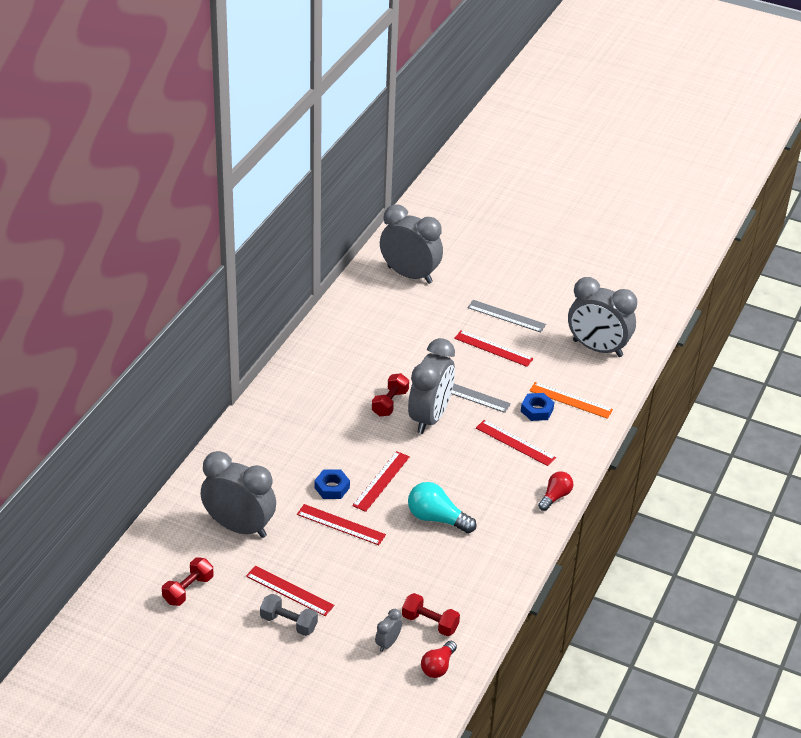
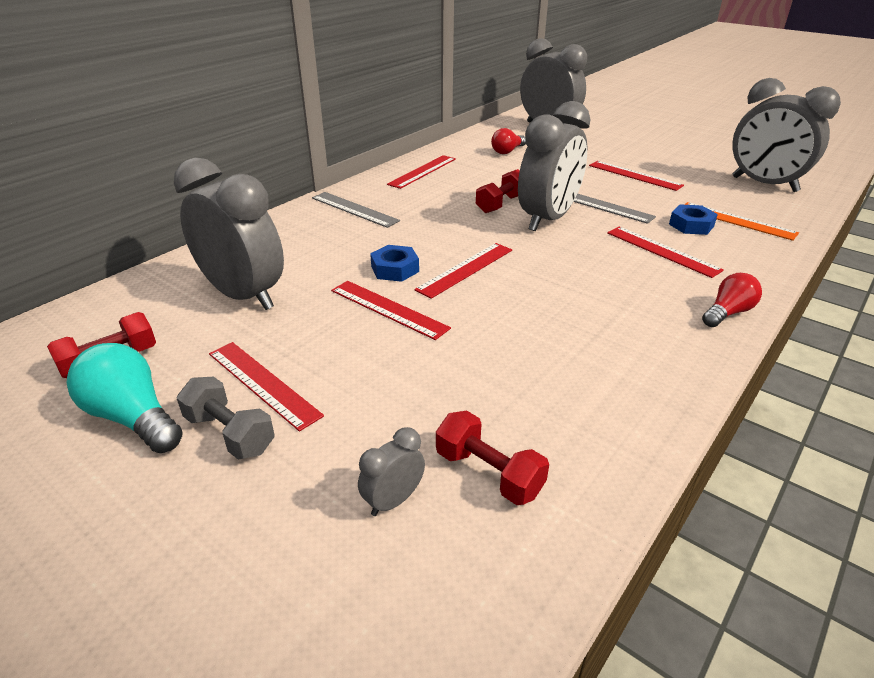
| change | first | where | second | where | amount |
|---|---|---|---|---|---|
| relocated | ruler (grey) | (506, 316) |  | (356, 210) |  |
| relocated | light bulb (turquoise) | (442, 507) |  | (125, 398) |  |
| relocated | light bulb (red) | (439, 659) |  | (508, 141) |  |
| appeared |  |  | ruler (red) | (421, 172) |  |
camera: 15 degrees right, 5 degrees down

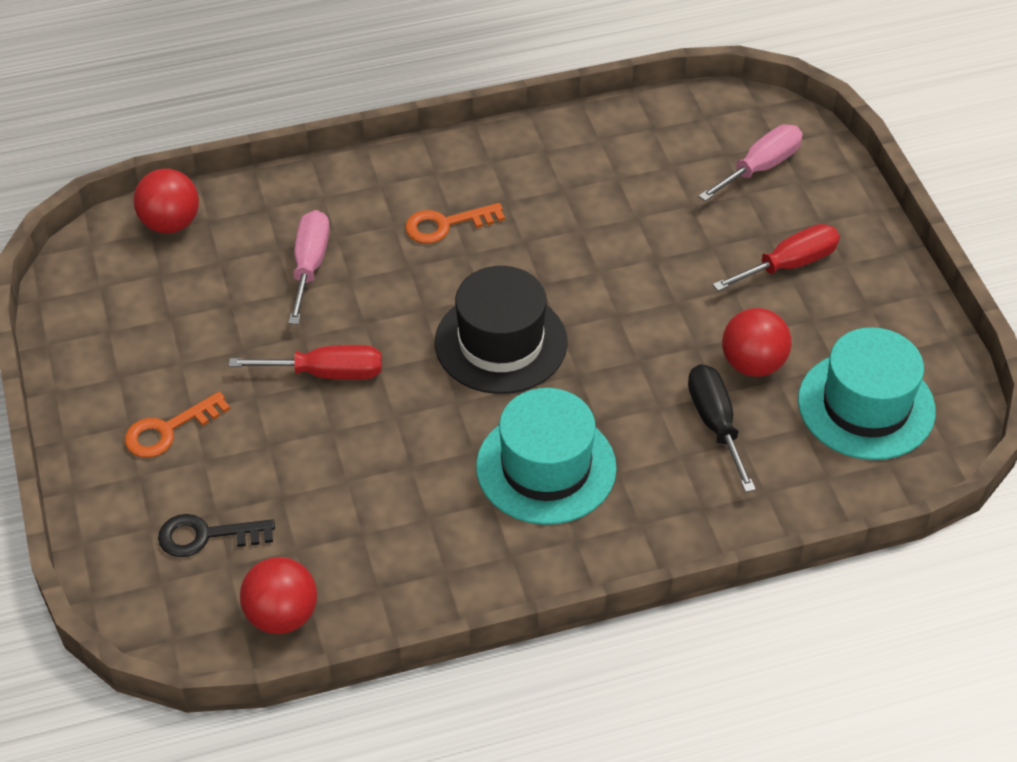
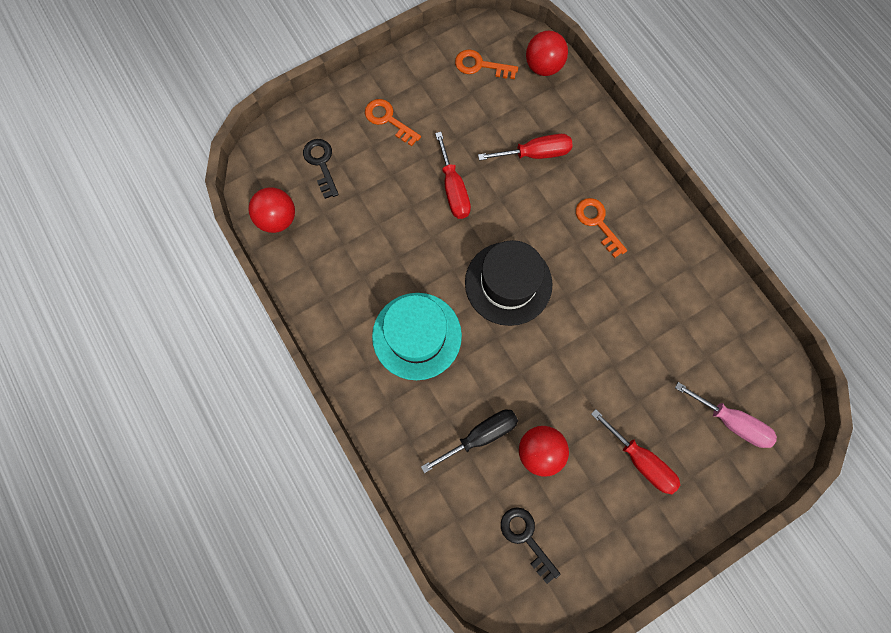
| change | first | where | second | where | amount |
|---|---|---|---|---|---|
| colour | screwdriver (pink) | (309, 267) | screwdriver (red) | (525, 147) |  |
| exchanged | hat (turquoise) | (867, 393) | key (black) | (531, 545) |  |
| appeared |  |  | key (orange) | (486, 64) |  |
camera: 75 degrees right, 25 degrees up

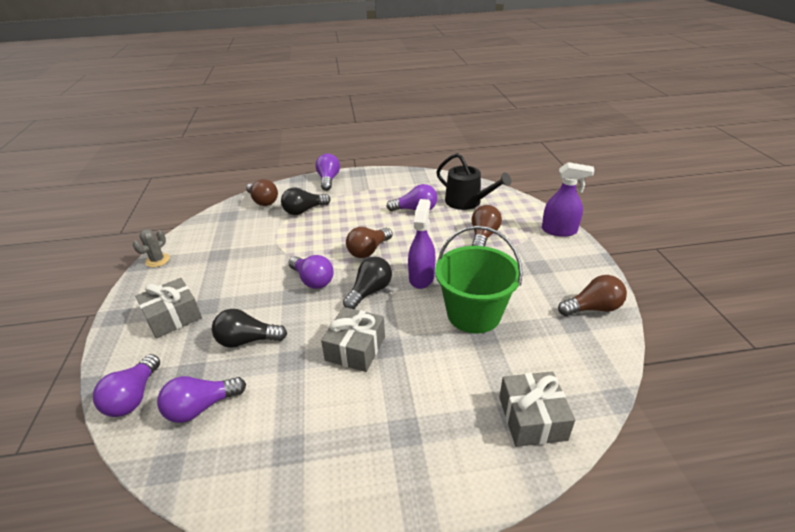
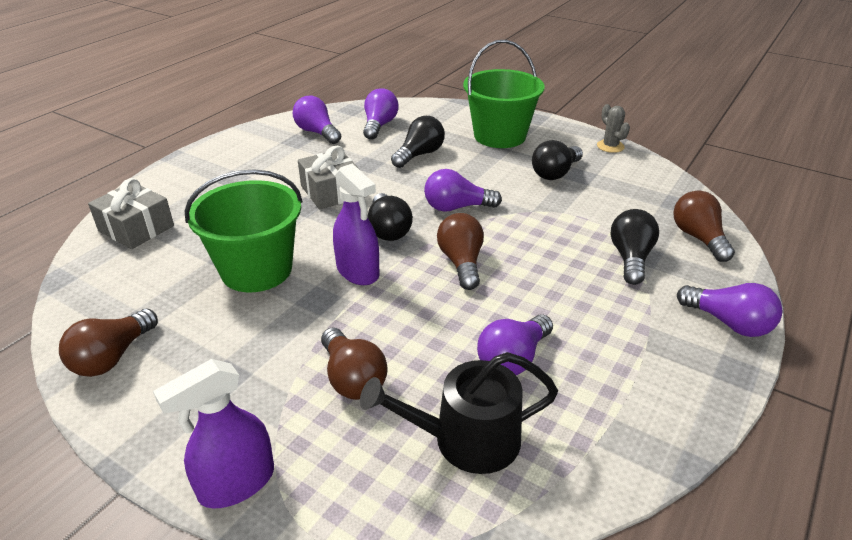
| change | first | where | second | where | amount |
|---|---|---|---|---|---|
| spun | light bulb (brown) | (262, 192) |  | (704, 226) | 75 degrees clockwise |
| exchanged | gift (grey) | (168, 308) | bucket (green) | (504, 94) |  |
| relocated | light bulb (purple) | (126, 385) |  | (317, 120) |  |
| appeared |  |  | light bulb (black) | (557, 160) |  |
camera: 130 degrees right, 0 degrees up

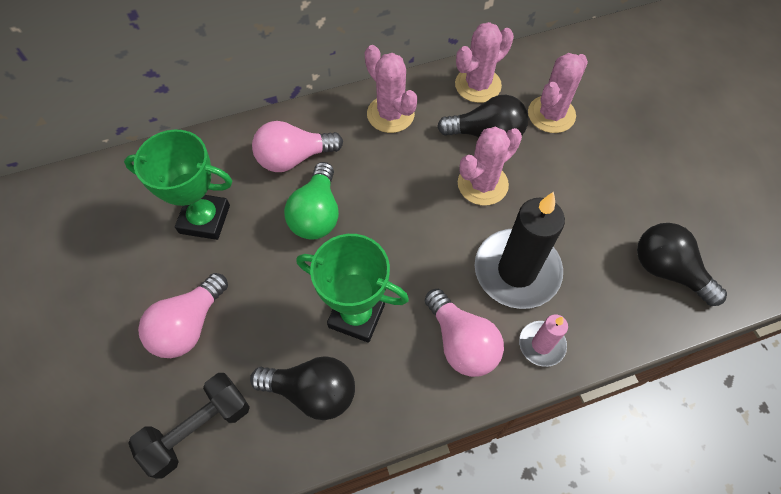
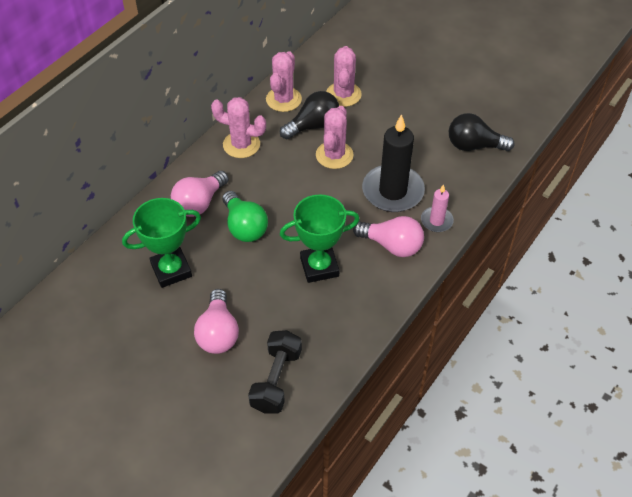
| change | first | where | second | where | amount |
|---|---|---|---|---|---|
| missing | light bulb (black) | (302, 388) |  |  |  |
camera: 35 degrees left, 10 degrees down

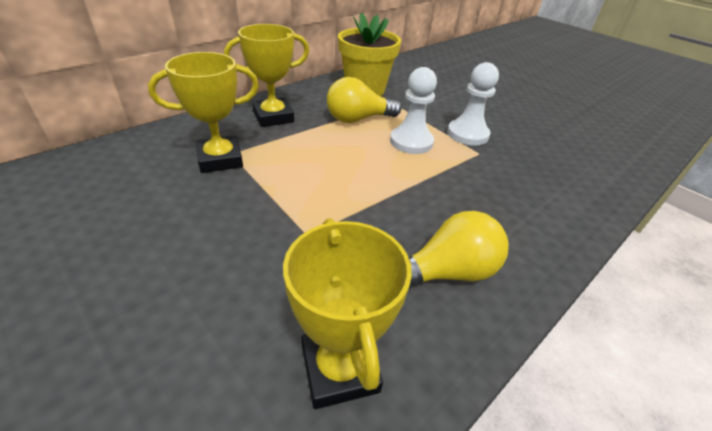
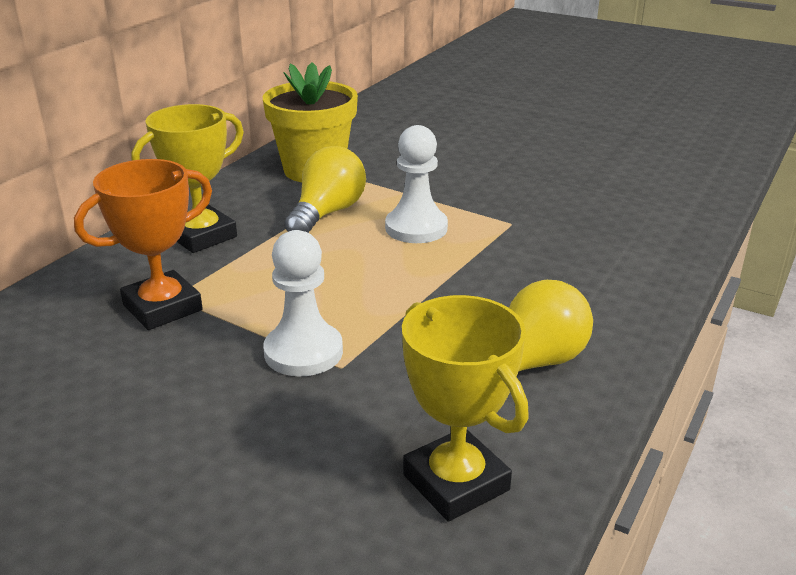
| change | first | where | second | where | amount |
|---|---|---|---|---|---|
| colour | trophy (yellow) | (203, 112) | trophy (orange) | (143, 244) |  |
| relocated | pawn (white) | (473, 104) |  | (303, 303) |  |
| spun | light bulb (yellow) | (364, 100) |  | (325, 189) | 150 degrees clockwise |
camera: 15 degrees left, 10 degrees down

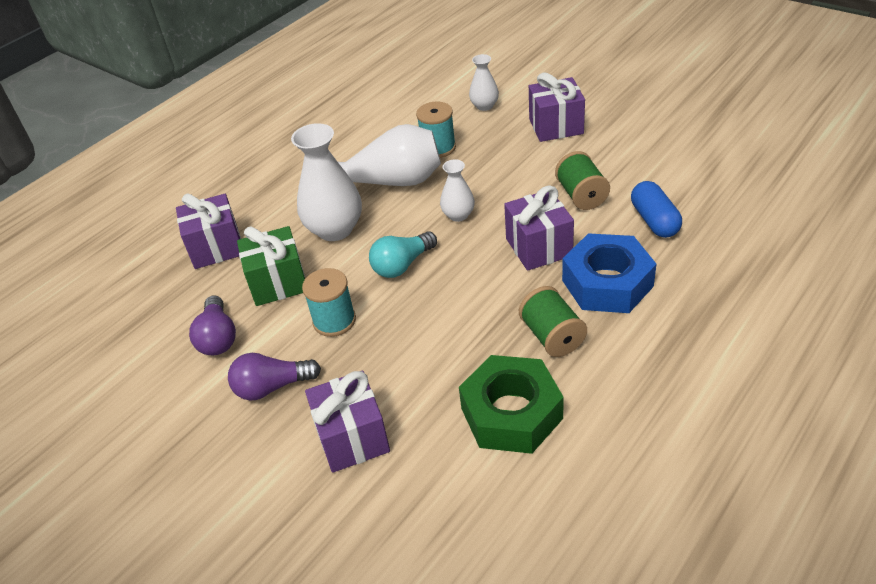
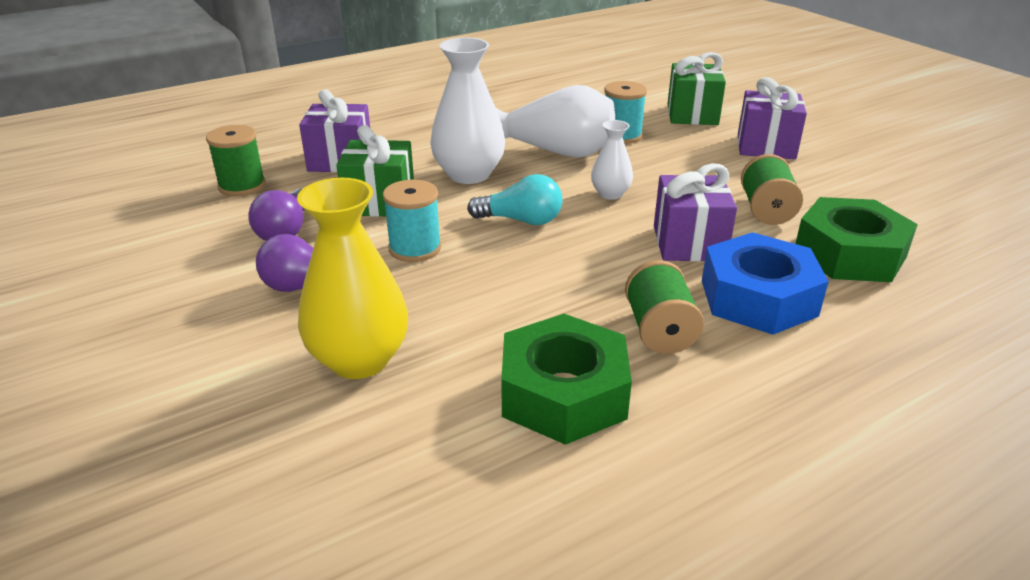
| change | first | where | second | where | amount |
|---|---|---|---|---|---|
| exchanged | vase (white) | (484, 82) | gift (green) | (696, 88) |  |
| exchanged | capsule (blue) | (656, 209) | nut (green) | (856, 239) |  |
| spun | light bulb (turquoise) | (403, 254) |  | (514, 199) | 150 degrees counterclockwise |
| exchanged | gift (purple) | (347, 421) | vase (yellow) | (352, 278) |  |
| appeared |  |  | spool (green) | (236, 160) |  |
camera: 15 degrees right, 10 degrees down

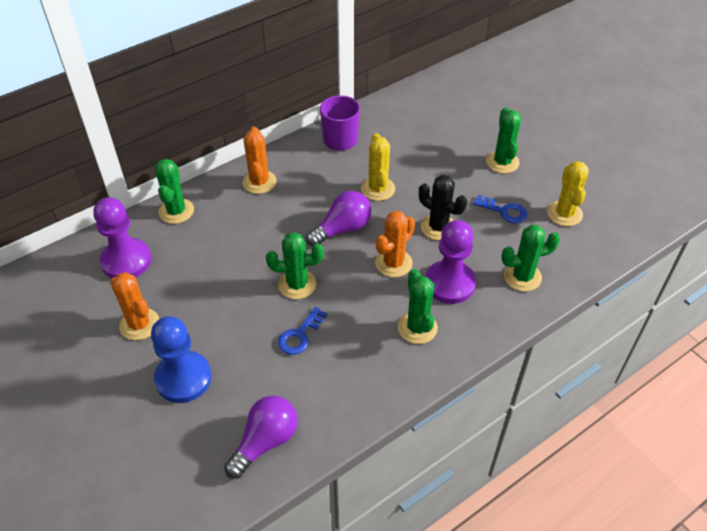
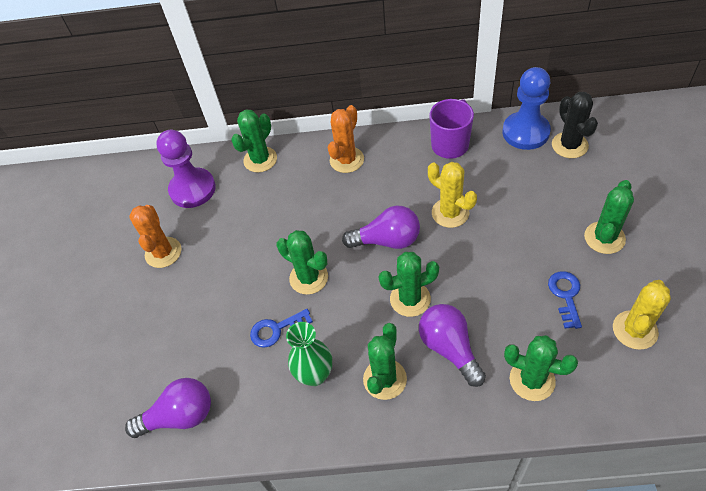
| change | first | where | second | where | amount |
|---|---|---|---|---|---|
| spun | cactus (yellow) | (378, 167) |  | (452, 195) | 75 degrees counterclockwise |
| relocated | cactus (black) | (443, 207) |  | (575, 125) |  |
| spun | key (blue) | (500, 209) |  | (565, 300) | 150 degrees counterclockwise |
| colour | cactus (orange) | (395, 244) | cactus (green) | (409, 284) |  |
| exchanged | pawn (purple) | (450, 262) | light bulb (purple) | (452, 345) |  |
| relocated | pawn (blue) | (181, 359) |  | (526, 108) |  |
| appeared |  |  | vase (green) | (309, 354) |  |
camera: 40 degrees right, 5 degrees up

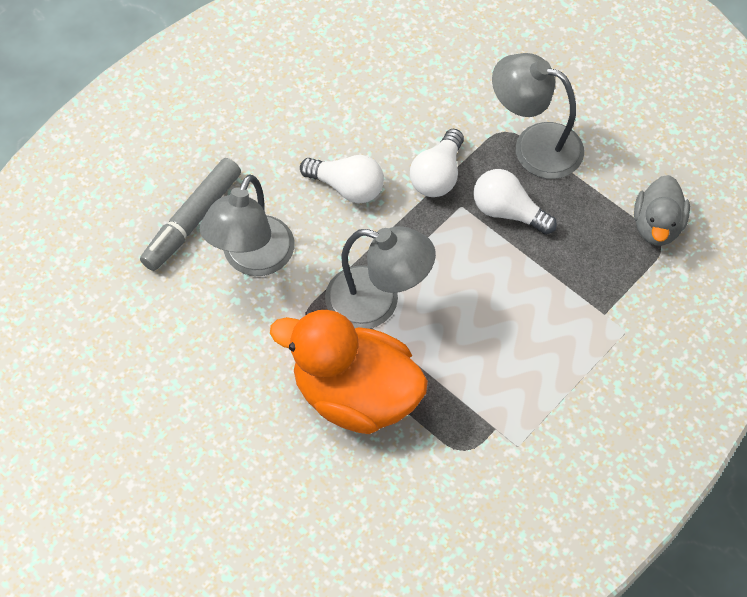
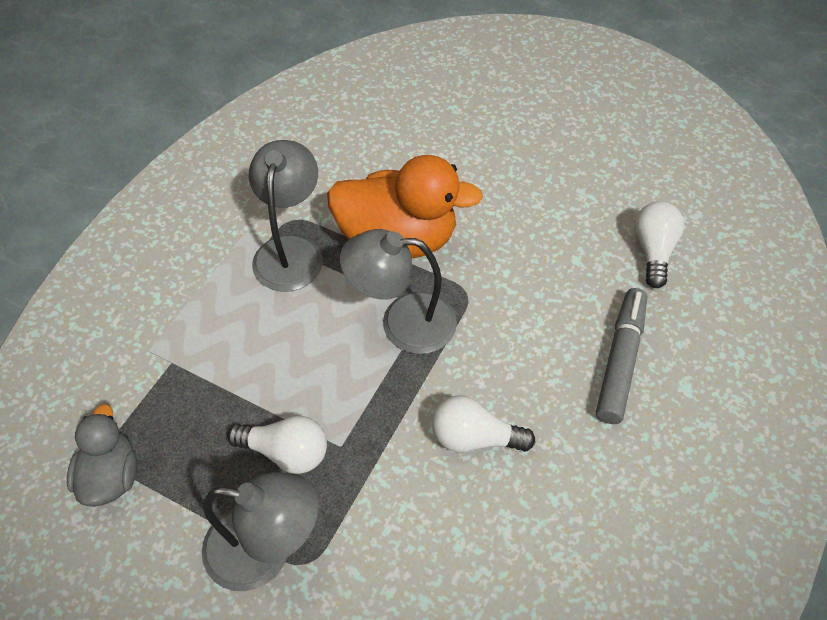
| change | first | where | second | where | amount |
|---|---|---|---|---|---|
| relocated | light bulb (white) | (437, 163) |  | (659, 244) |  |
| relocated | lamp (grey) | (247, 225) |  | (286, 216) |  |
camera: 165 degrees right, 5 degrees down

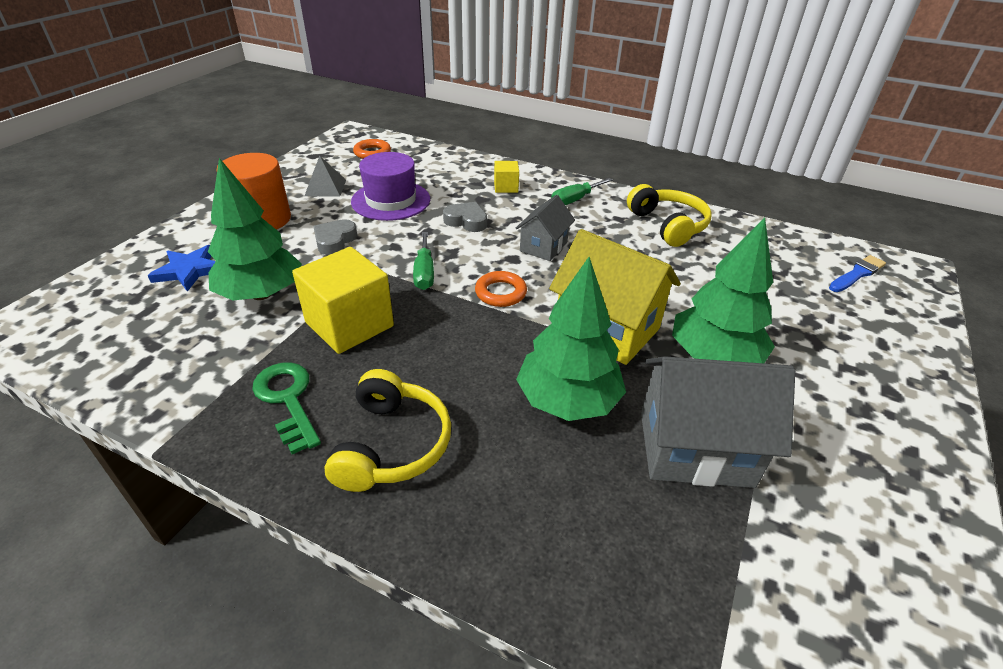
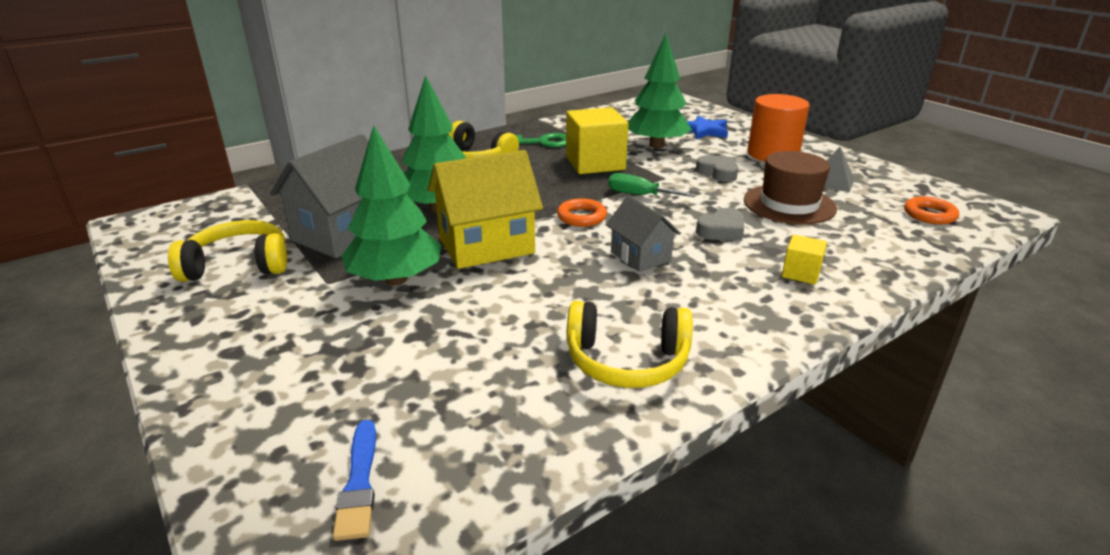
| change | first | where | second | where | amount |
|---|---|---|---|---|---|
| colour | hat (purple) | (390, 186) | hat (brown) | (790, 187) |  |
| missing | screwdriver (green) | (582, 191) |  |  |  |
| appeared |  |  | headphones (yellow) | (227, 251) |  |
camera: 120 degrees right, 10 degrees down

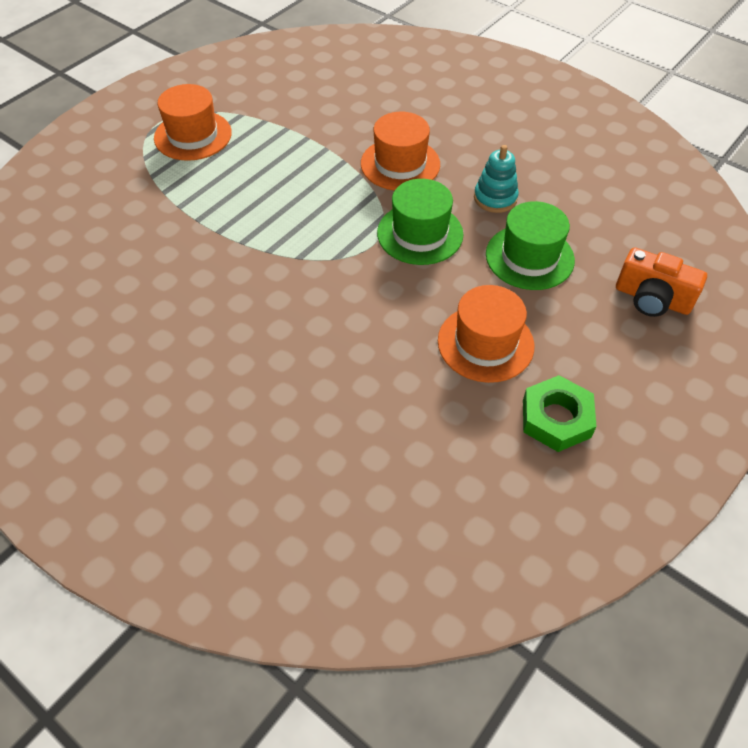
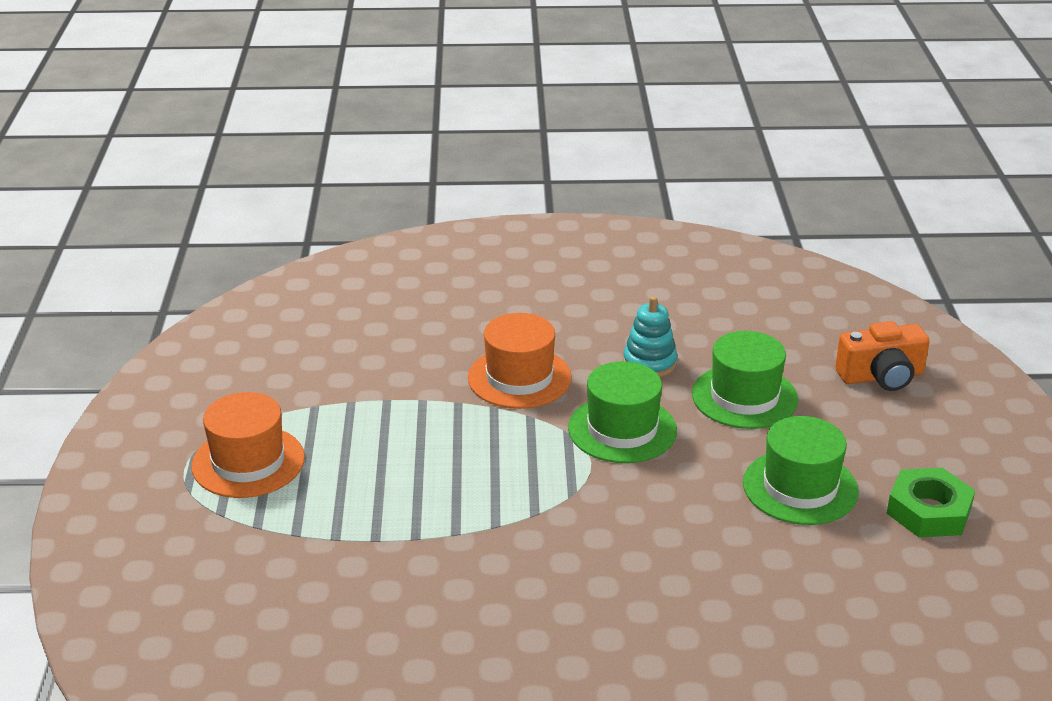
| change | first | where | second | where | amount |
|---|---|---|---|---|---|
| colour | hat (orange) | (486, 334) | hat (green) | (801, 470) |  |
camera: 40 degrees left, 20 degrees down

